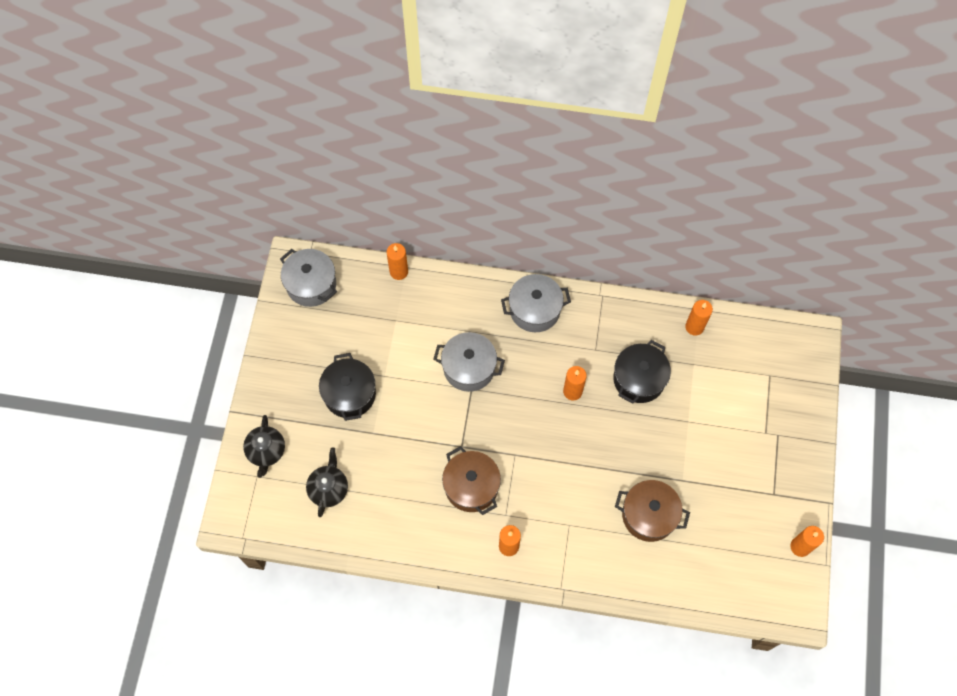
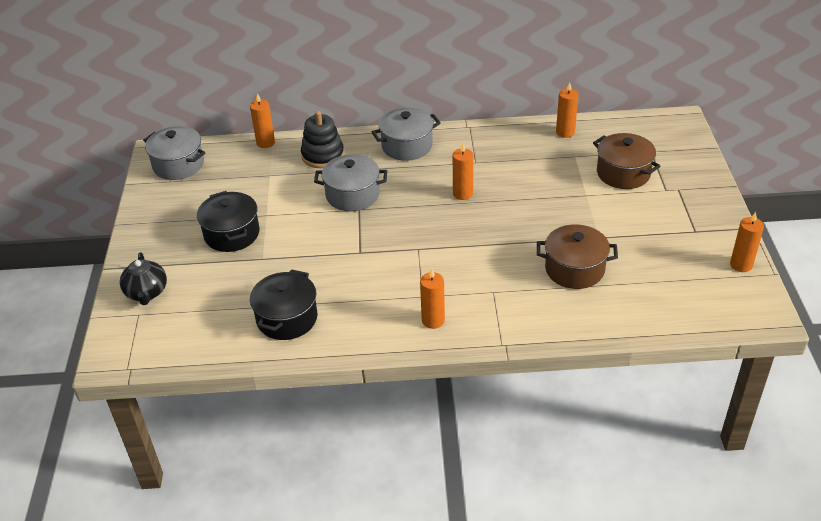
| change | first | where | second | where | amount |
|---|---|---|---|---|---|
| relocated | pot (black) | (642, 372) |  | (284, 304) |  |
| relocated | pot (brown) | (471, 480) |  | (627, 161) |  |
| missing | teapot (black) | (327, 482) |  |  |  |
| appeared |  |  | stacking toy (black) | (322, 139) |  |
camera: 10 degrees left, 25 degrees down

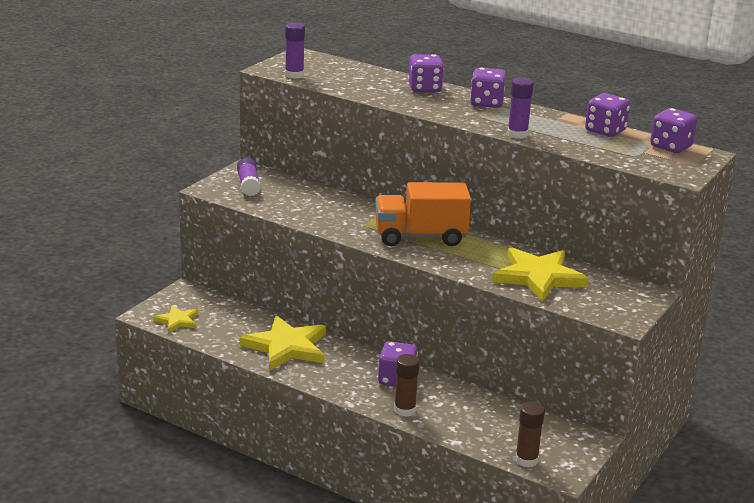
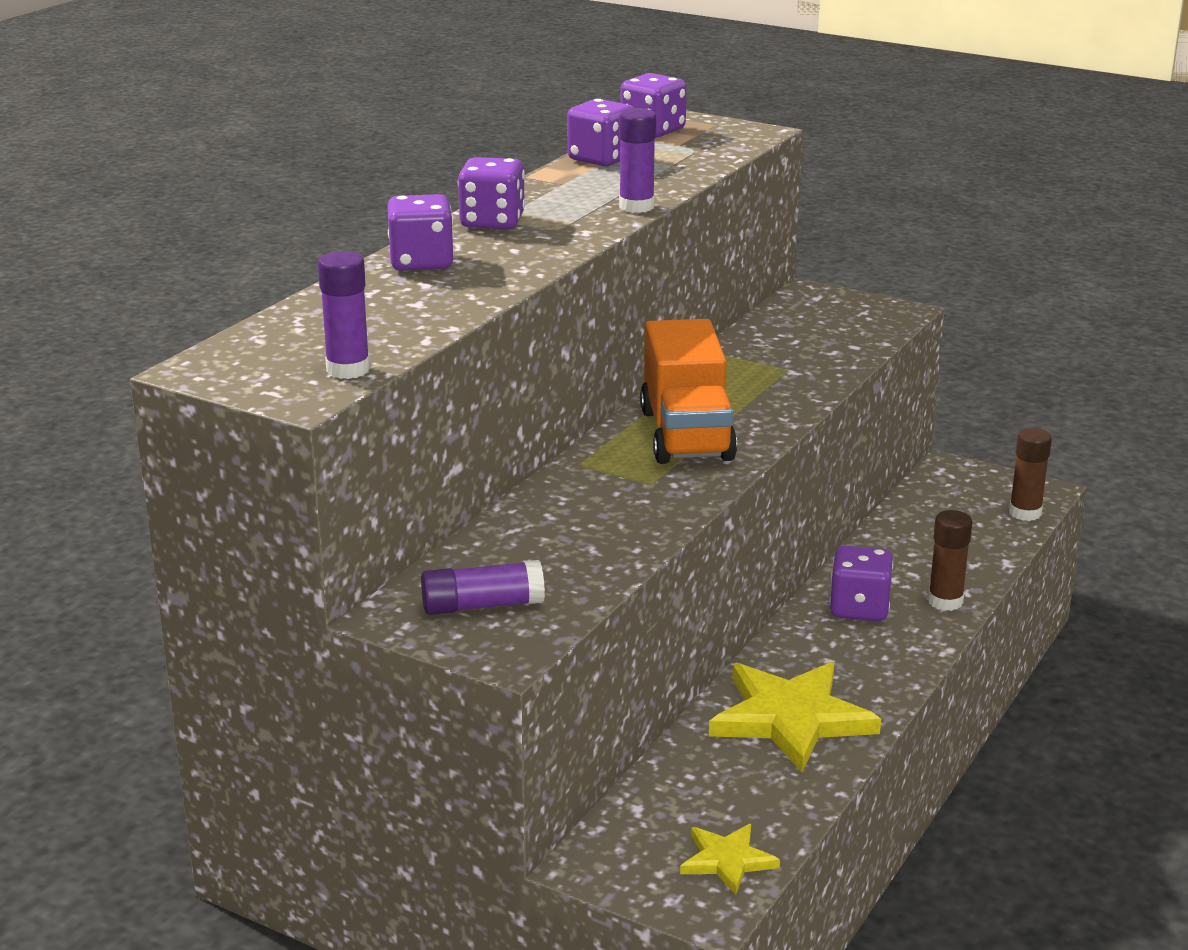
| change | first | where | second | where | amount |
|---|---|---|---|---|---|
| missing | star (yellow) | (540, 275) |  |  |  |
camera: 90 degrees left, 0 degrees up

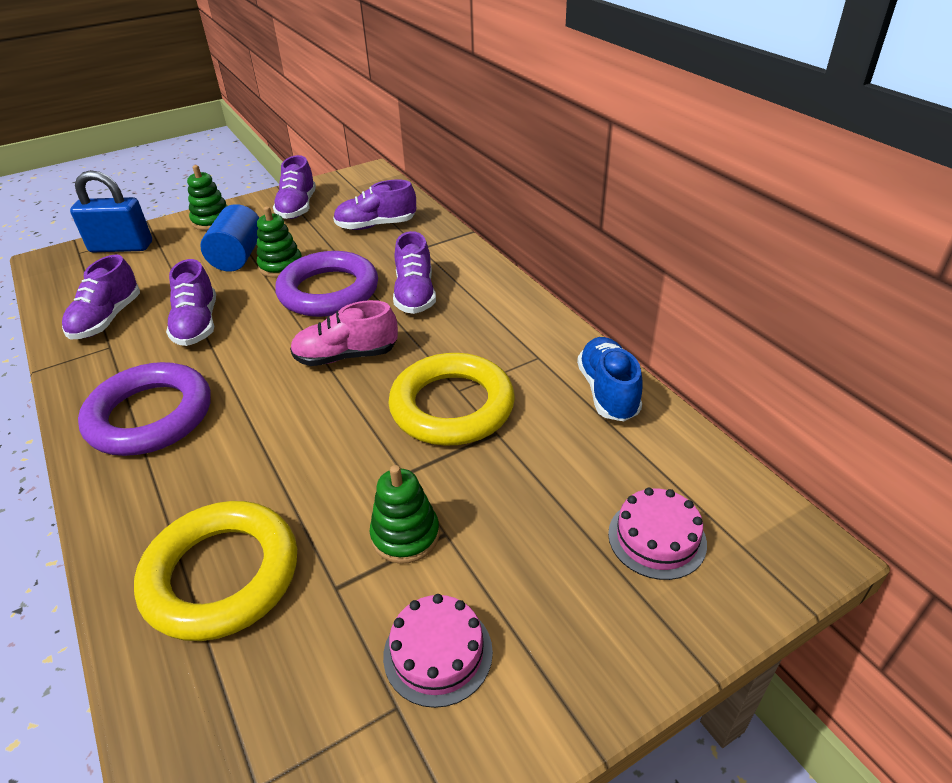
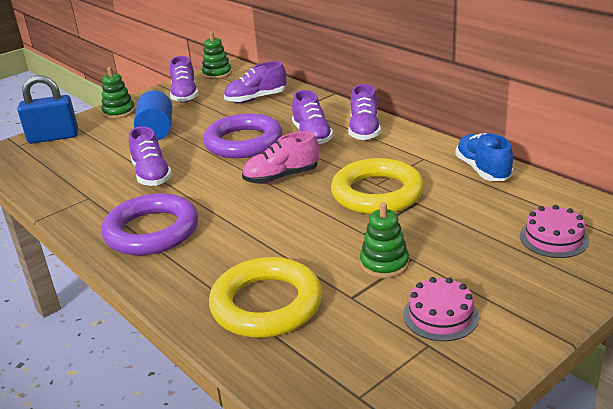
| change | first | where | second | where | amount |
|---|---|---|---|---|---|
| relocated | stacking toy (green) | (279, 242) |  | (217, 55) |  |
| relocated | shoe (purple) | (101, 297) |  | (364, 112) |  |
camera: 10 degrees left, 10 degrees down

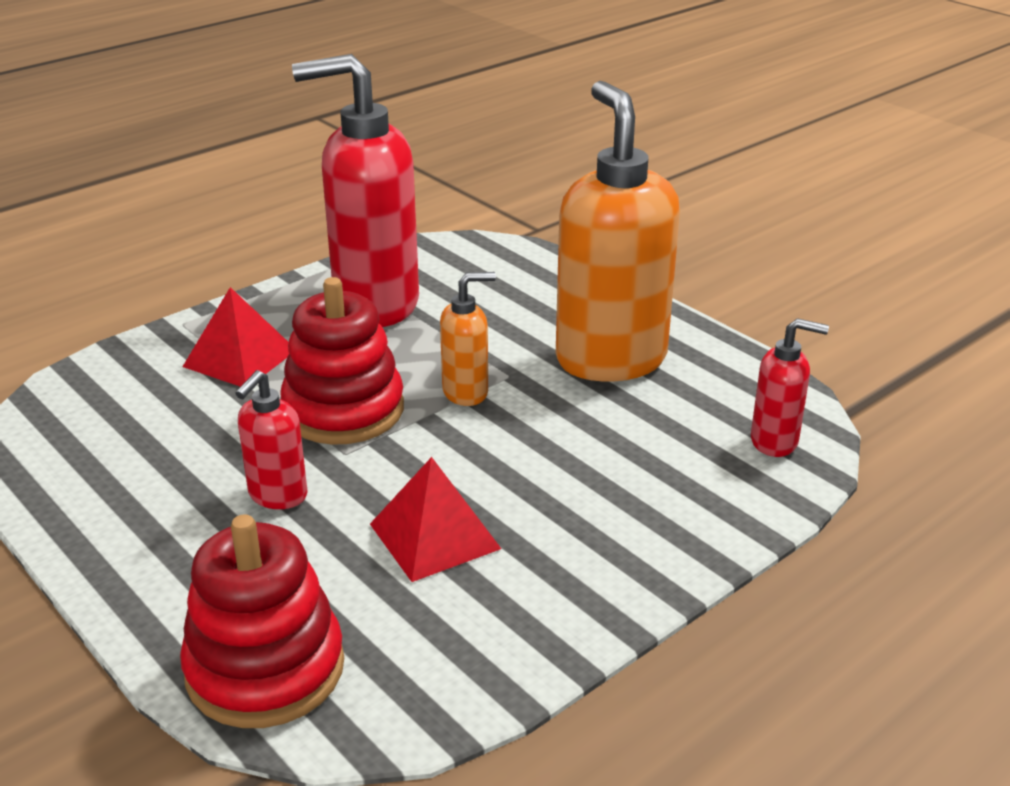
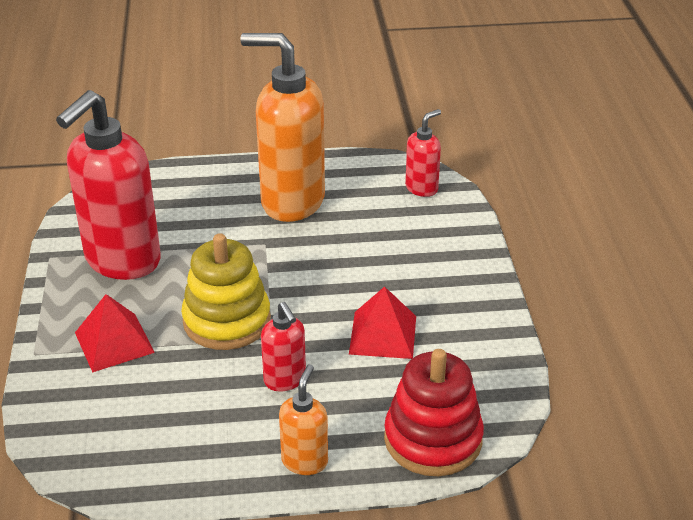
| change | first | where | second | where | amount |
|---|---|---|---|---|---|
| relocated | soap dispenser (orange) | (468, 339) |  | (303, 419) |  |
| colour | stacking toy (red) | (342, 361) | stacking toy (yellow) | (226, 291) |  |
camera: 55 degrees left, 5 degrees up

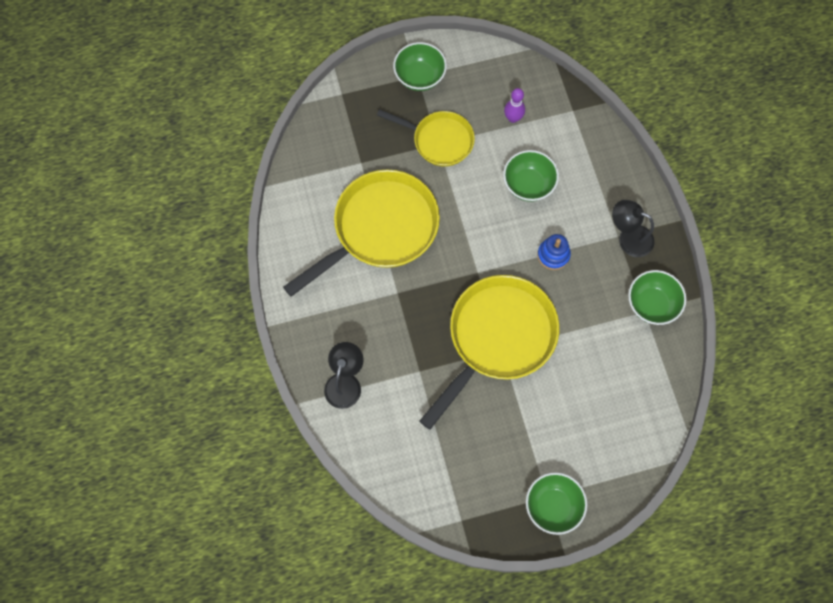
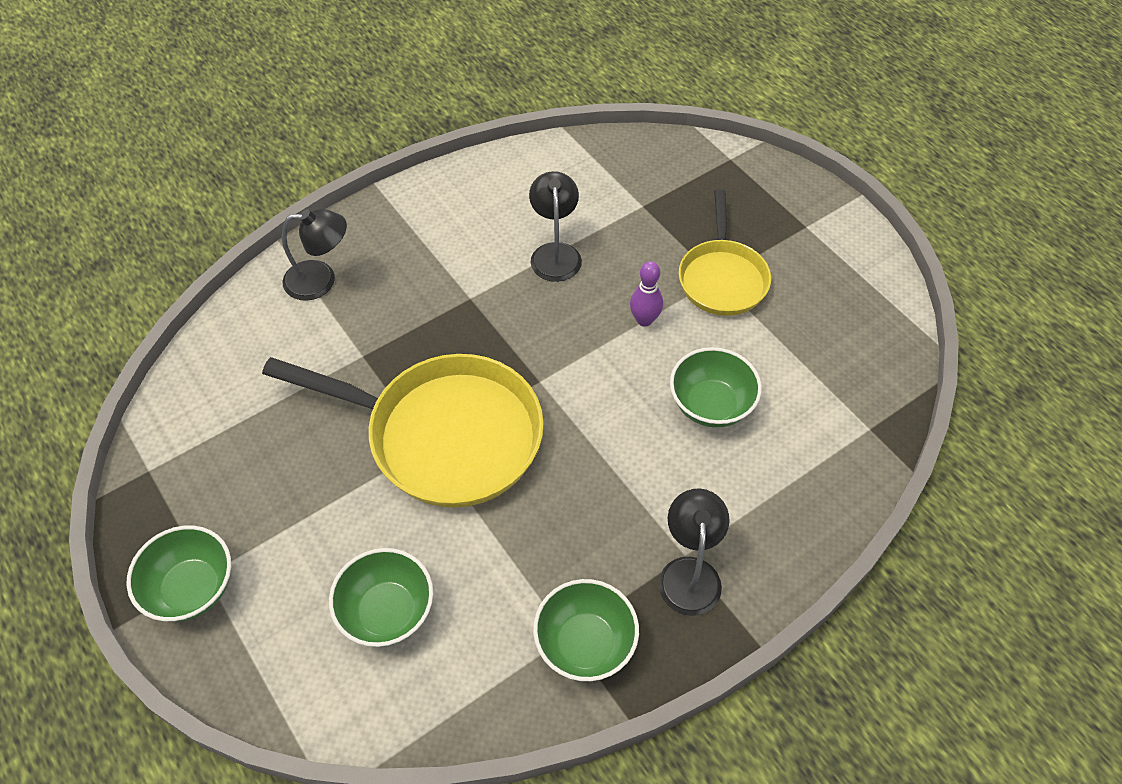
| change | first | where | second | where | amount |
|---|---|---|---|---|---|
| relocated | bowl (green) | (420, 66) |  | (381, 597) |  |
| relocated | bowling pin (purple) | (514, 105) |  | (646, 294) |  |
| exchanged | pan (yellow) | (361, 233) | lamp (black) | (555, 226) |  |
| missing | stacking toy (blue) | (554, 252) |  |  |  |
camera: 70 degrees right, 15 degrees down

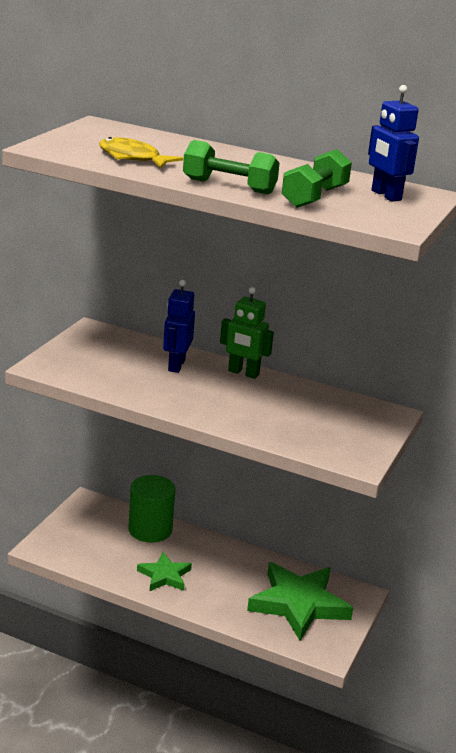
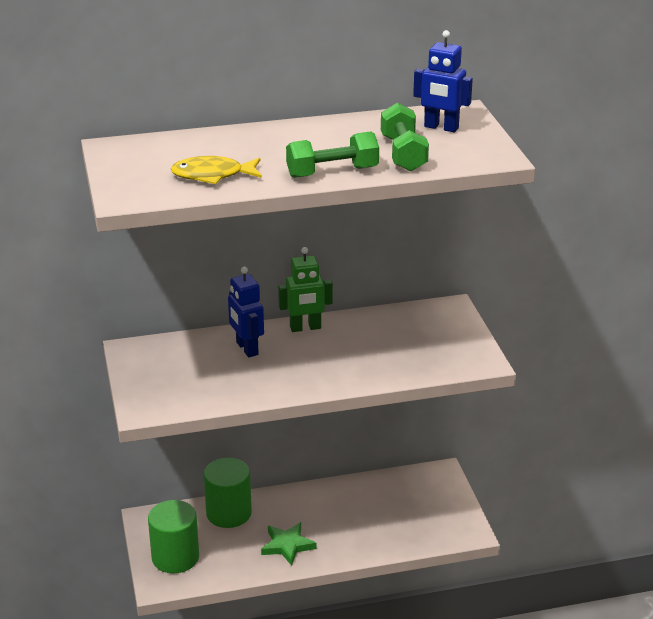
| change | first | where | second | where | amount |
|---|---|---|---|---|---|
| missing | star (green) | (300, 601) |  |  |  |
| appeared |  |  | cylinder (green) | (173, 536) |  |
camera: 35 degrees left, 5 degrees up

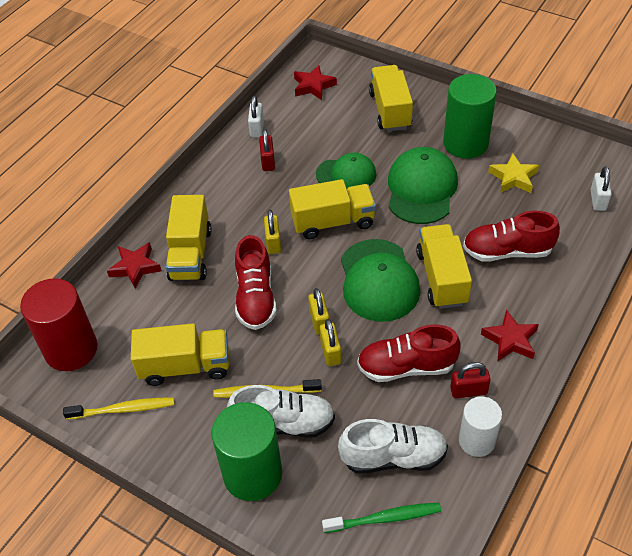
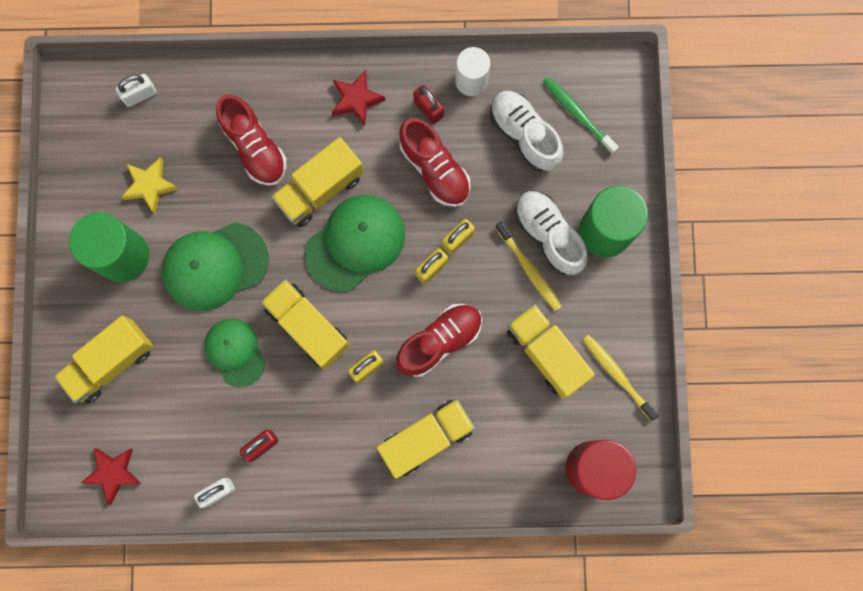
| change | first | where | second | where | amount |
|---|---|---|---|---|---|
| missing | star (red) | (134, 265) |  |  |  |
camera: 125 degrees left, 30 degrees up

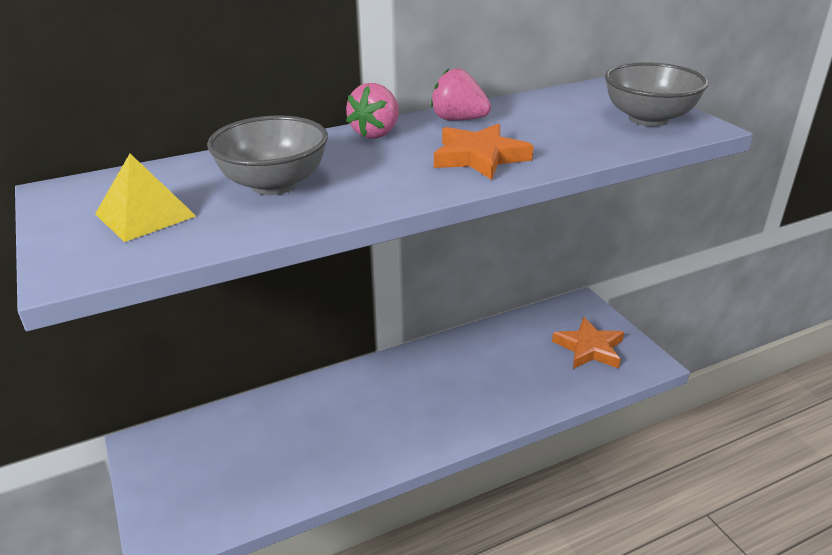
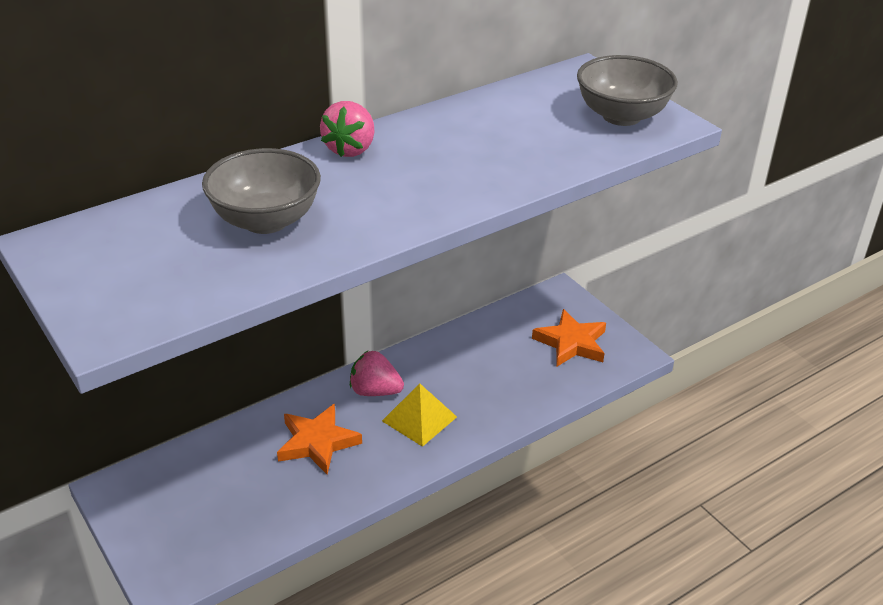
| change | first | where | second | where | amount |
|---|---|---|---|---|---|
| relocated | strawberry (pink) | (461, 94) |  | (377, 373) |  |
| relocated | star (orange) | (483, 151) |  | (319, 439) |  |
| relocated | pyramid (yellow) | (145, 198) |  | (419, 415) |  |
camera: 10 degrees left, 5 degrees up

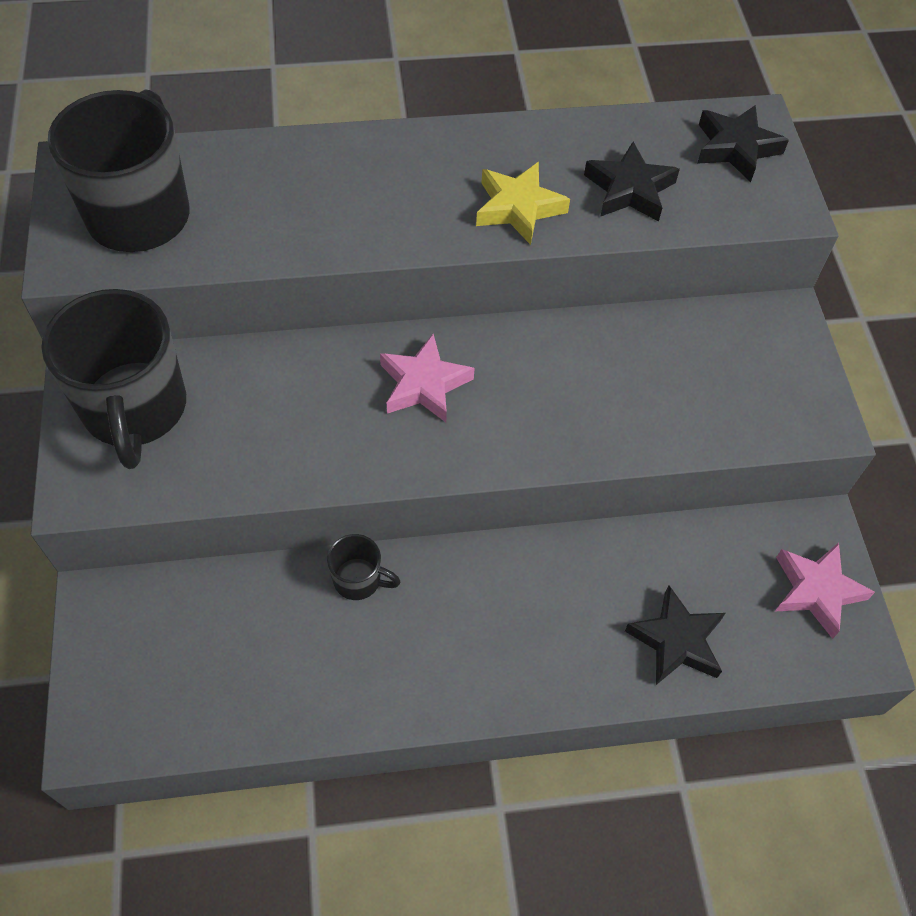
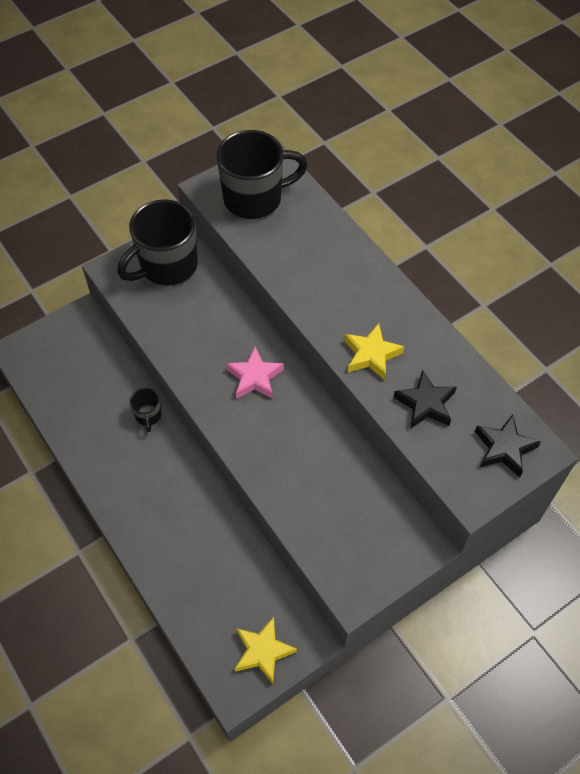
| change | first | where | second | where | amount |
|---|---|---|---|---|---|
| colour | star (pink) | (825, 591) | star (yellow) | (266, 650) |  |
| missing | star (black) | (675, 635) |  |  |  |
camera: 65 degrees right, 0 degrees up

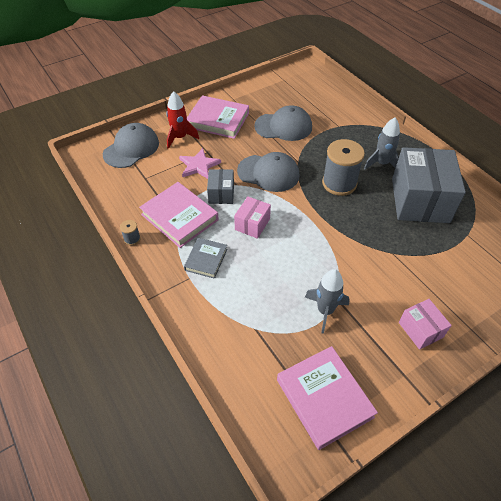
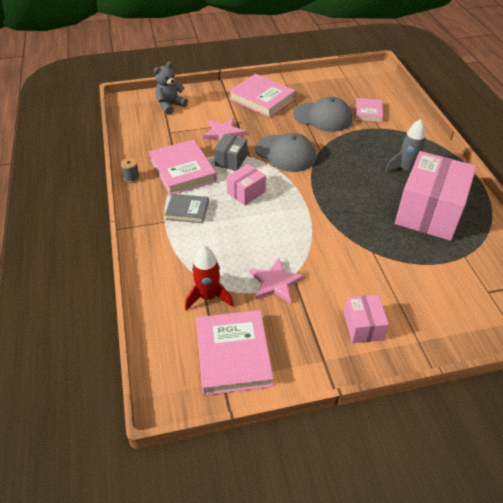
| change | first | where | second | where | amount |
|---|---|---|---|---|---|
| relocated | rocket (red) | (183, 120) |  | (209, 278) |  |
| exchanged | cap (grey) | (131, 145) | teddy bear (grey) | (171, 88) |  |
| missing | spool (grey) | (343, 167) |  |  |  |
| colour | box (grey) | (429, 185) | box (pink) | (435, 196) |  |
| spun | book (grey) | (205, 258) |  | (187, 208) | 60 degrees clockwise |
| exchanged | rocket (grey) | (327, 301) | star (pink) | (277, 281) |  |
| appeared |  |  | book (pink) | (369, 110) |  |
camera: 20 degrees right, 5 degrees down

